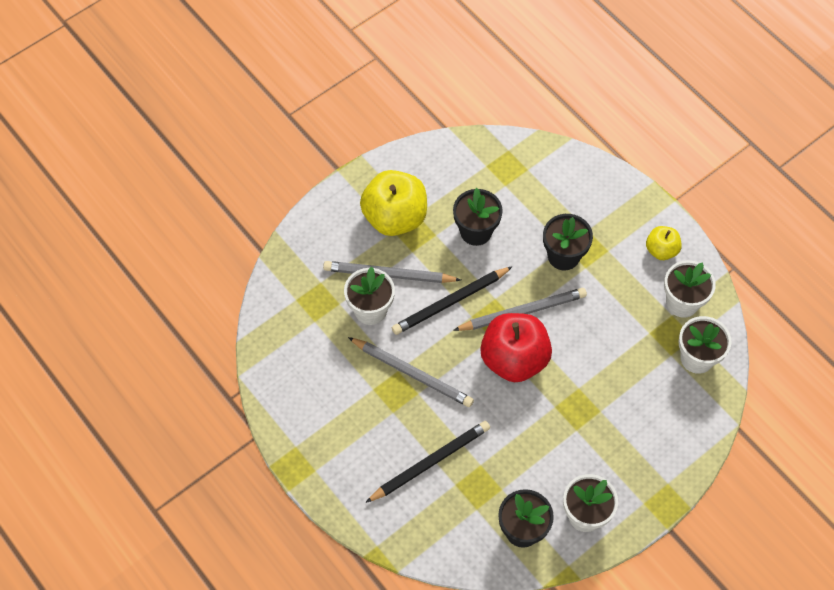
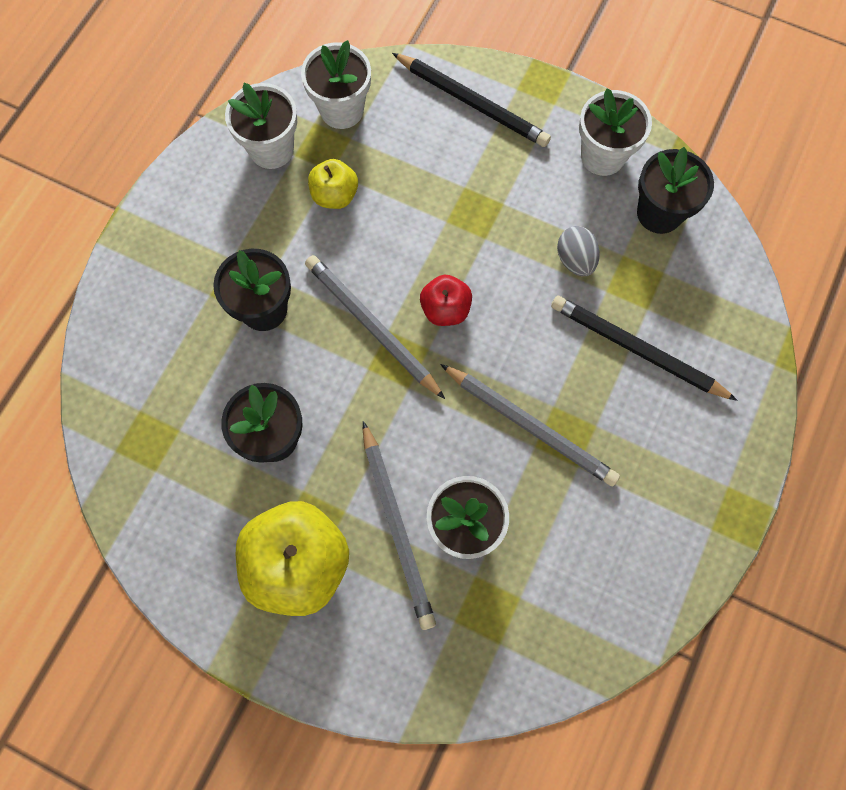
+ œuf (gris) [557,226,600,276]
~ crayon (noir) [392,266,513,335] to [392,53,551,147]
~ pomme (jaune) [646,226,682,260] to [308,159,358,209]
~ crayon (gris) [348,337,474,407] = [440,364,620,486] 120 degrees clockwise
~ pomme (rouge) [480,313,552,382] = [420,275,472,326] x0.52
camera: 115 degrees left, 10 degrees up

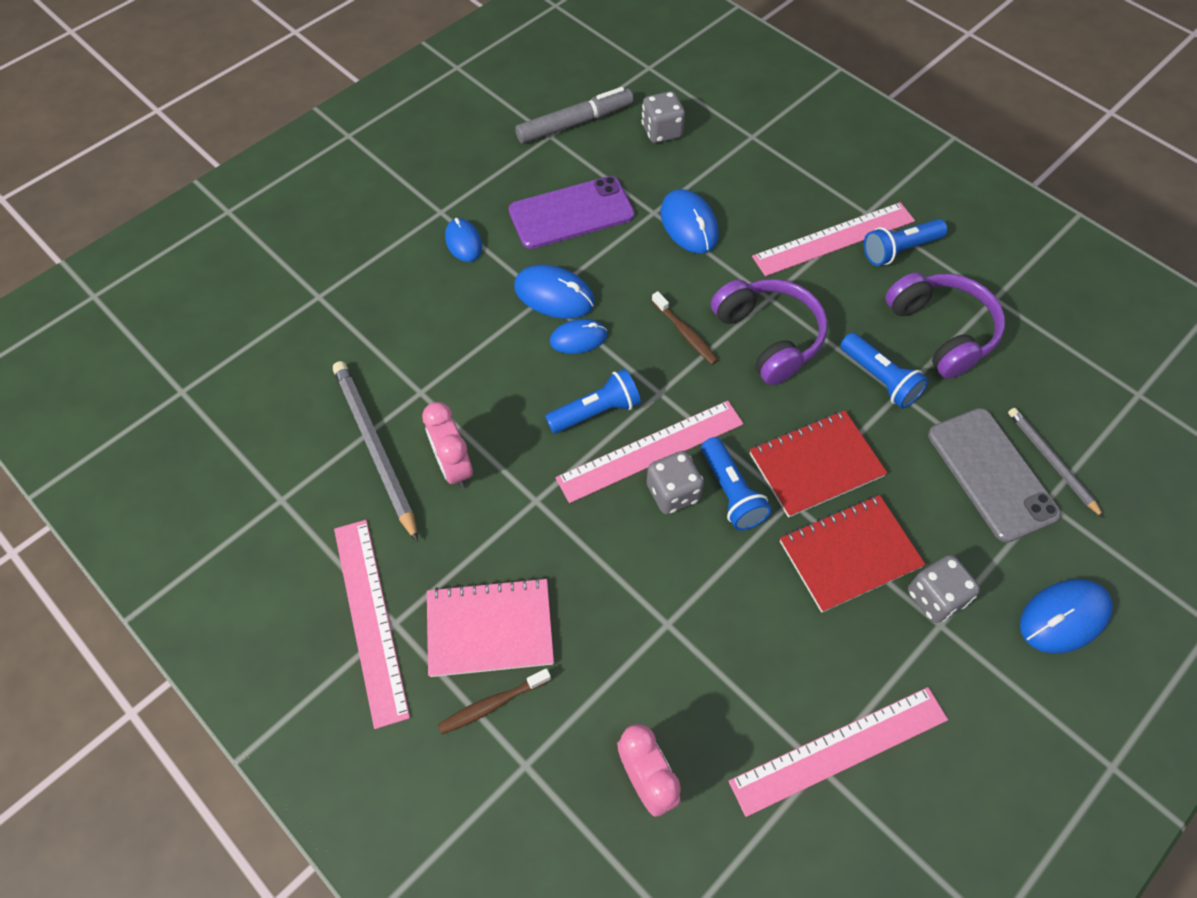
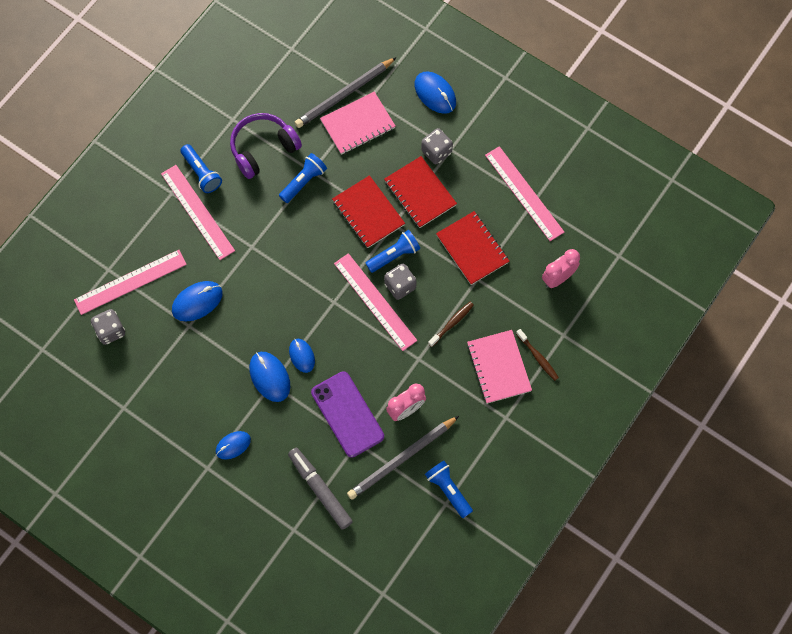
- casque audio (violet) [711,279,828,385]
+ carnet (rouge) [436,211,509,285]
~ règle (rose) [334,520,410,729] to [74,250,187,315]
~ téléphone (violet) [509,176,635,249] to [311,371,384,457]
~ feutre (gris) [515,87,633,144] to [288,448,353,530]
~ lampe de poche (bleu) [545,369,641,433] to [425,461,473,518]
~ brosse à dents (marron) [652,291,718,365] to [428,302,474,347]
~ téléphone (gris) [928,408,1061,543] to carnet (rose) [320,92,395,155]
~ souris (bleu) [514,265,595,319] = [249,352,290,402] 45 degrees counterclockwise
~ crayon (gris) [1008,408,1104,518] = [294,57,397,128] x1.64
camera: 100 degrees left, 10 degrees up

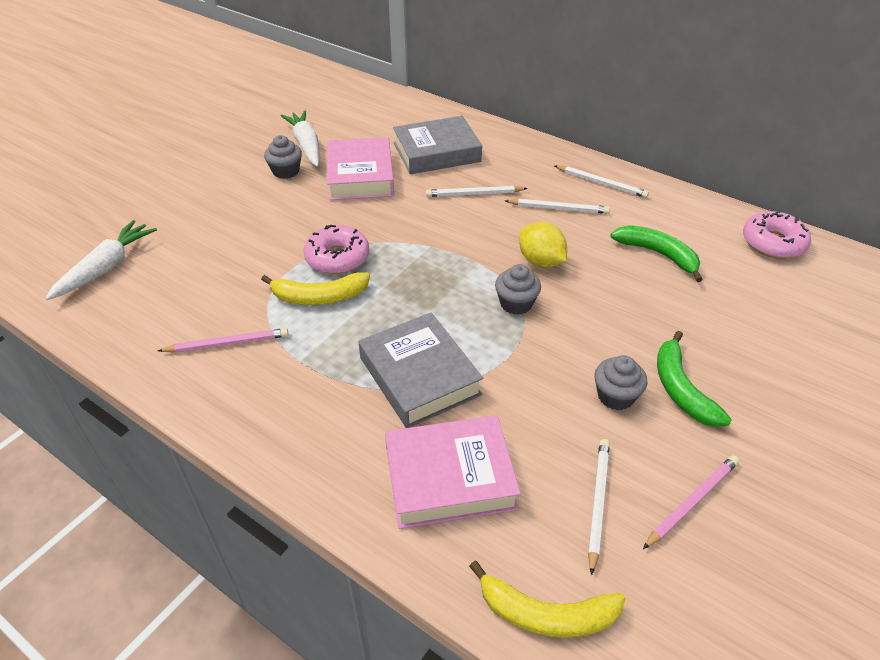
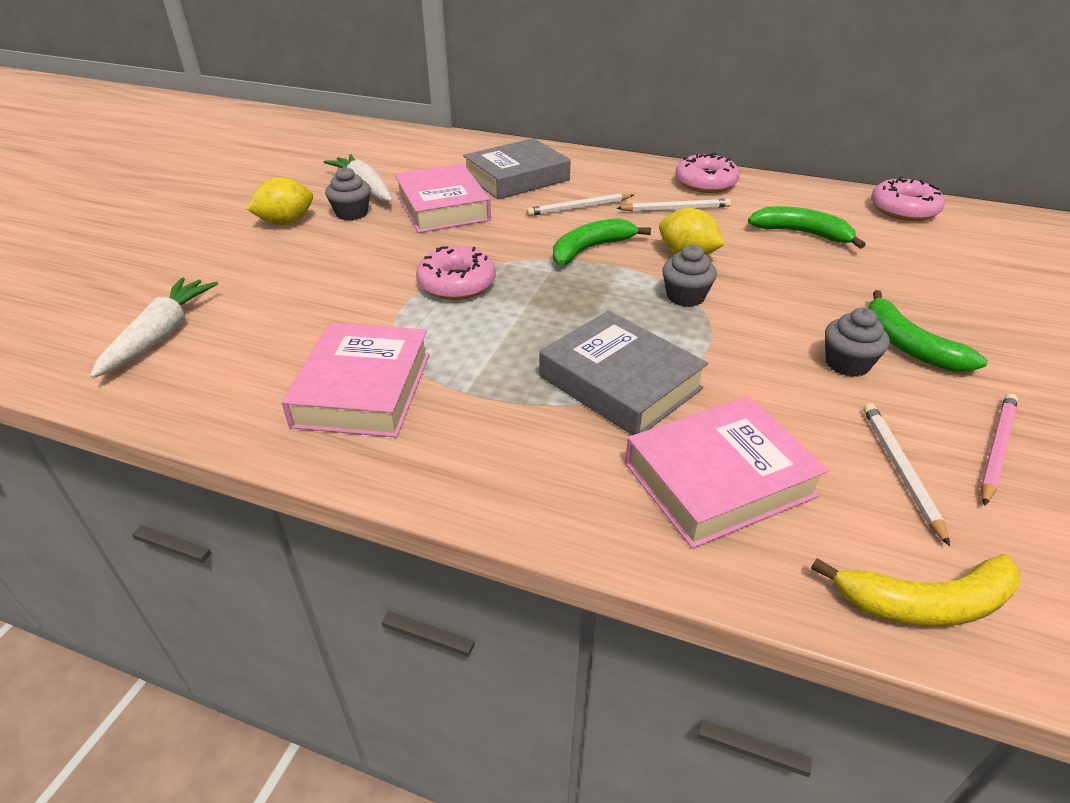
- banane (jaune) [261,272,370,305]
+ citron (jaune) [246,177,313,225]
+ banane (vert) [553,218,651,265]
~ crayon (rose) [158,328,288,353] to livre (rose) [282,323,430,437]
~ crayon (blanc) [554,165,649,198] to beignet (rose) [675,153,739,193]
camera: 15 degrees left, 5 degrees down

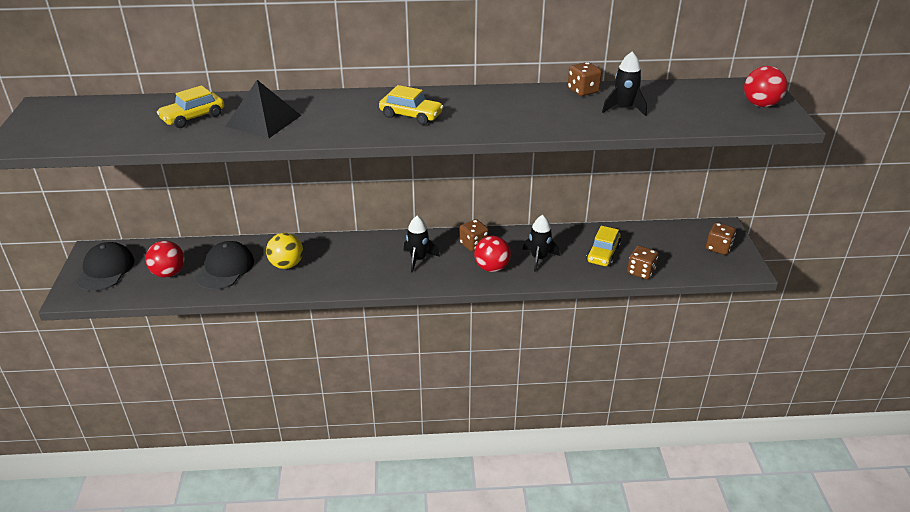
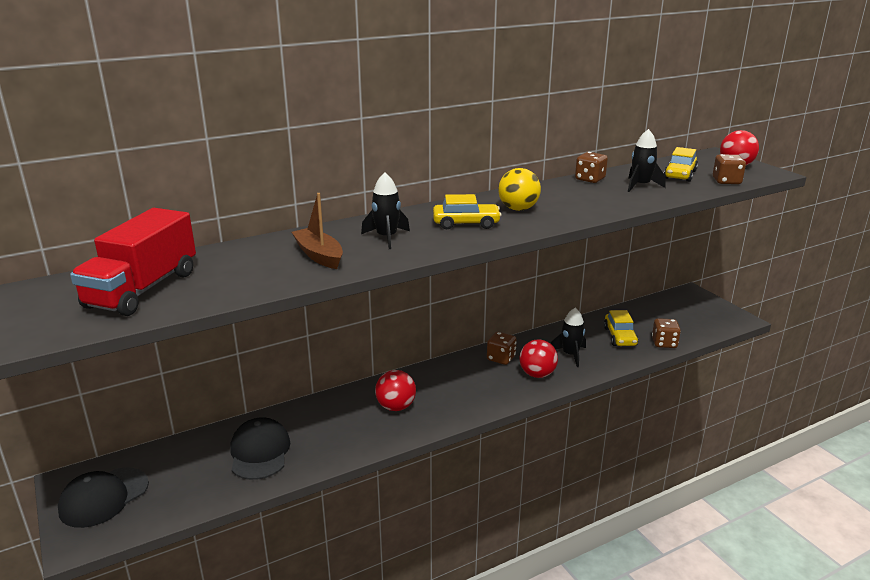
+ camion (rouge) [70,208,196,316]
~ balle (rouge) [145,241,185,277] to [375,370,416,411]
~ voiture (jaune) [157,85,224,128] to [664,147,698,182]
~ balle (jaune) [266,233,303,269] to [498,168,541,211]
~ fusée (noir) [404,216,440,273] to [361,172,410,249]
~ dé (marron) [706,223,736,255] to [713,154,746,184]
~ pyramide (noir) [225,80,302,138] to bateau (marron) [292,193,343,269]
~ casquette (noir) [76,242,135,291] = [58,468,149,528] 120 degrees counterclockwise
camera: 25 degrees left, 10 degrees down

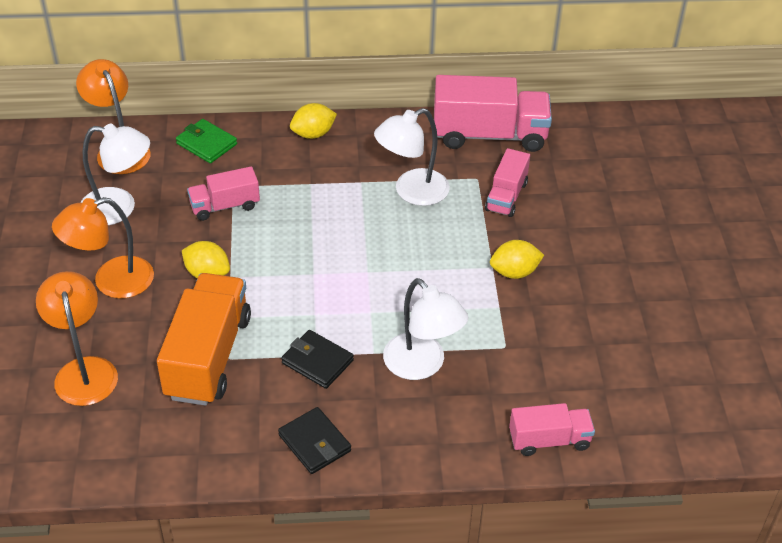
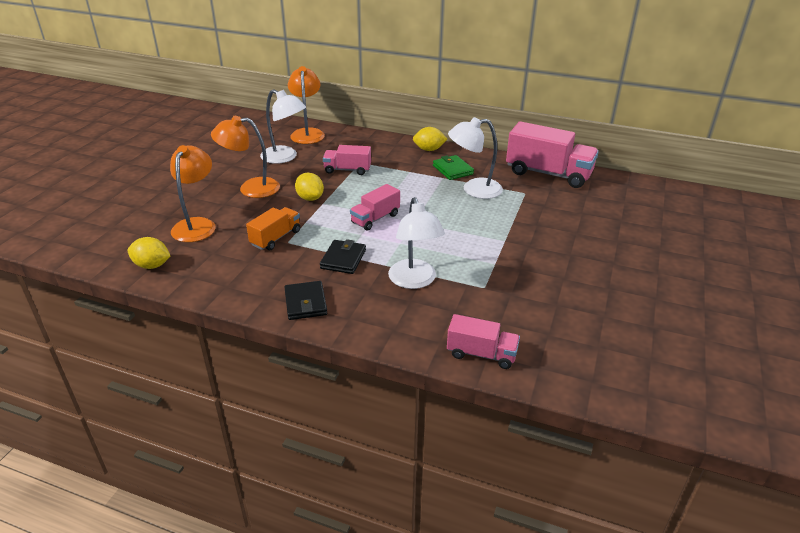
~ portefeuille (vert) [176,119,237,163] to [433,155,474,180]
~ camion (rose) [485,148,530,217] to [350,184,400,231]
~ citron (jaune) [490,240,544,279] to [127,237,170,269]
~ portefeuille (noir) [281,330,354,389] = [320,239,366,274] 45 degrees clockwise
~ camion (orange) [157,273,251,406] = [246,207,300,250] x0.56
camera: 25 degrees right, 10 degrees down

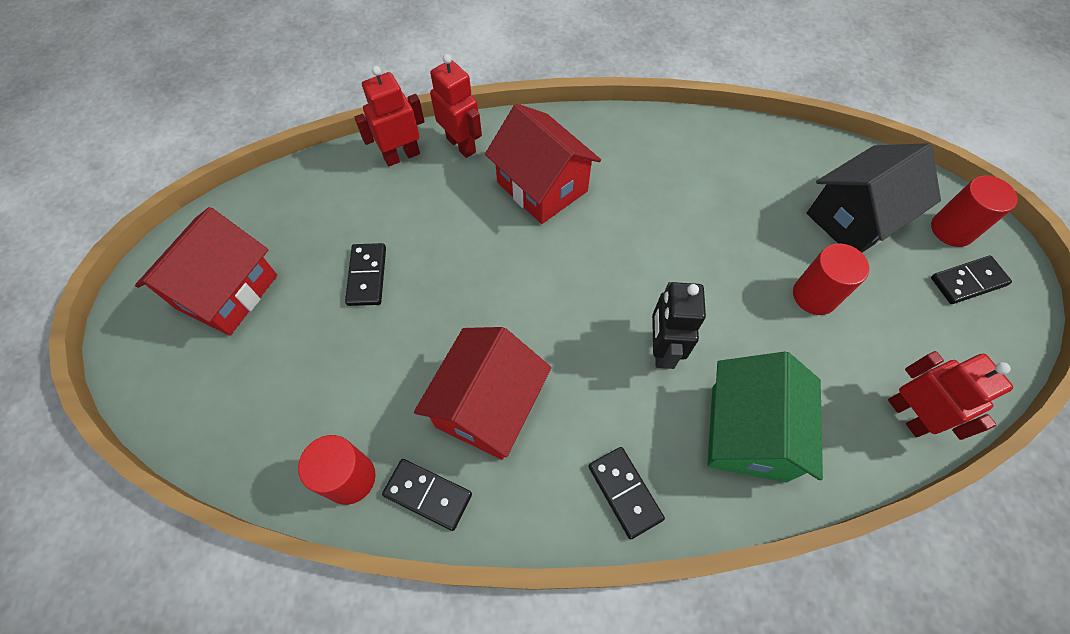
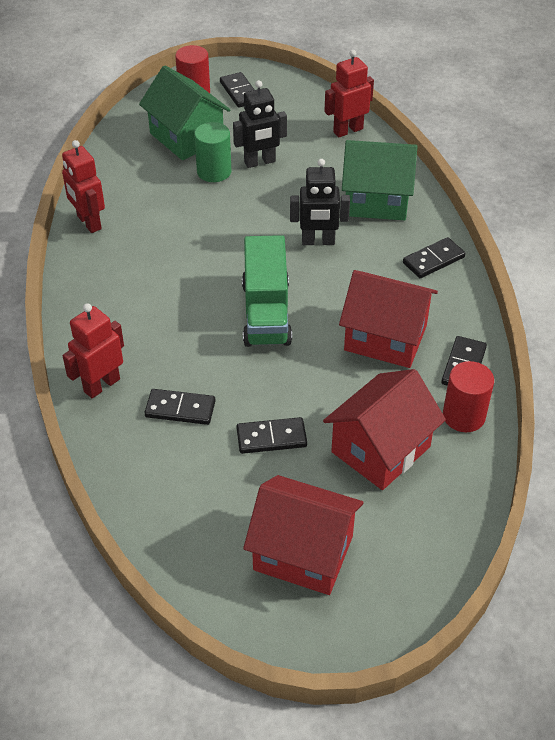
+ domino (noir) [145,389,216,425]
+ cylindre (vert) [194,122,231,182]
+ camion (vert) [242,235,292,347]
~ robot (rouge) [354,66,425,166] to [62,140,105,233]
~ maison (rouge) [485,104,601,224] to [323,369,446,490]
~ cylindre (rouge) [793,243,869,315] to robot (noir) [233,80,287,168]
~ maison (noir) [807,143,941,253] to maison (vert) [139,65,230,160]
camera: 95 degrees left, 15 degrees down

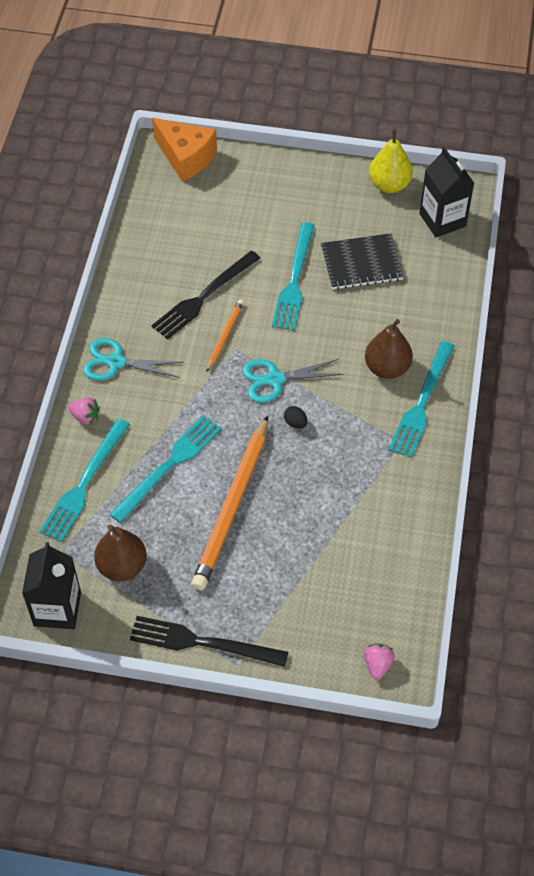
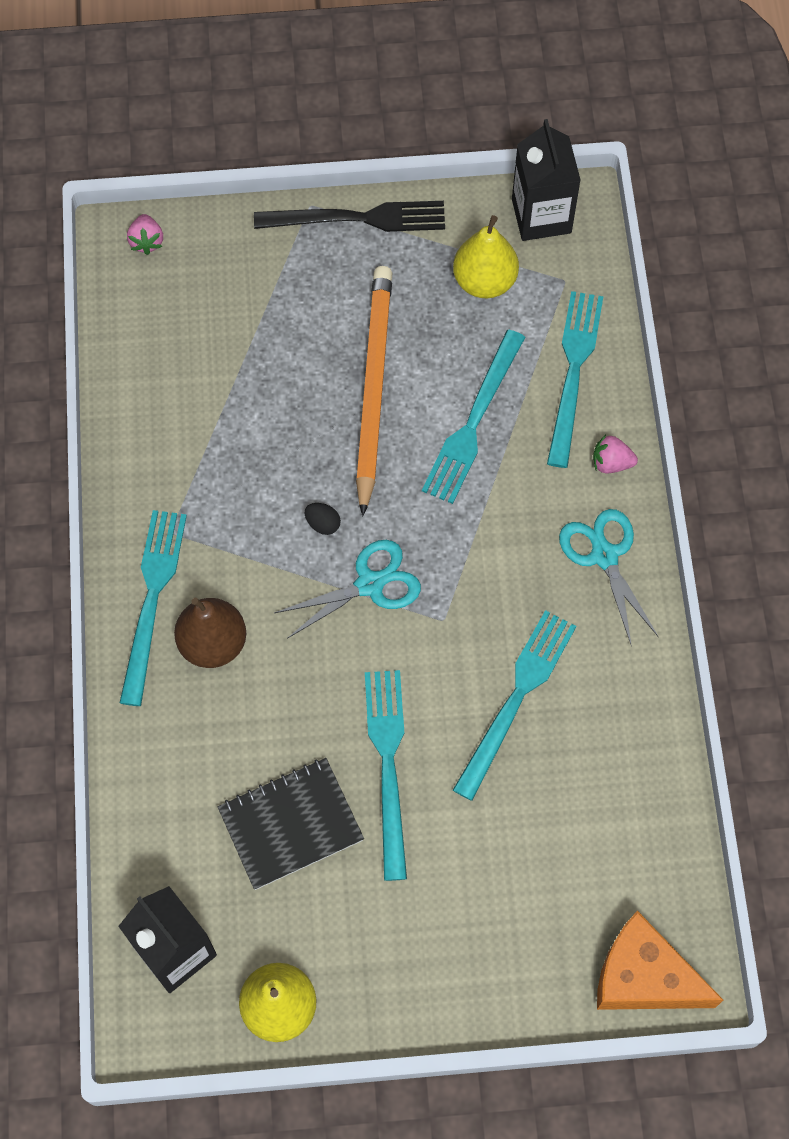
- crayon (orange) [206,300,244,372]
~ poire (marron) [94,524,147,581] to poire (jaune) [453,215,519,298]
~ fourchette (noir) [151,251,260,340] to fourchette (turquoise) [453,610,576,801]
~ ciseaux (turquoise) [83,338,184,381] = [559,509,659,646] 105 degrees counterclockwise
camera: 165 degrees right, 10 degrees up

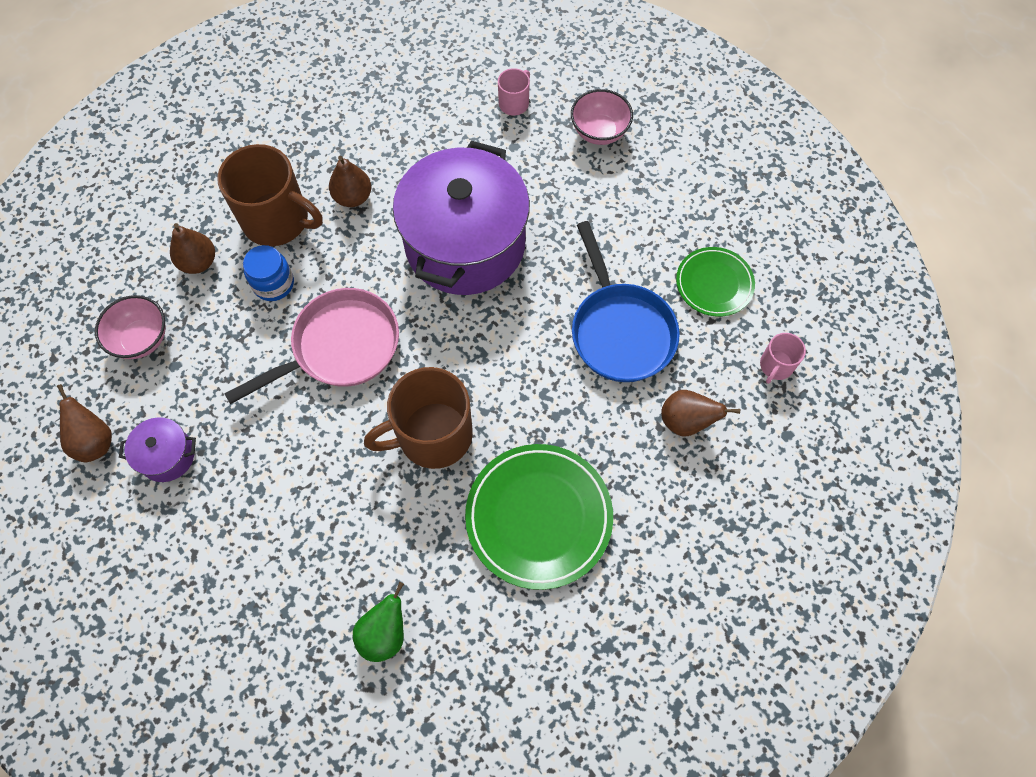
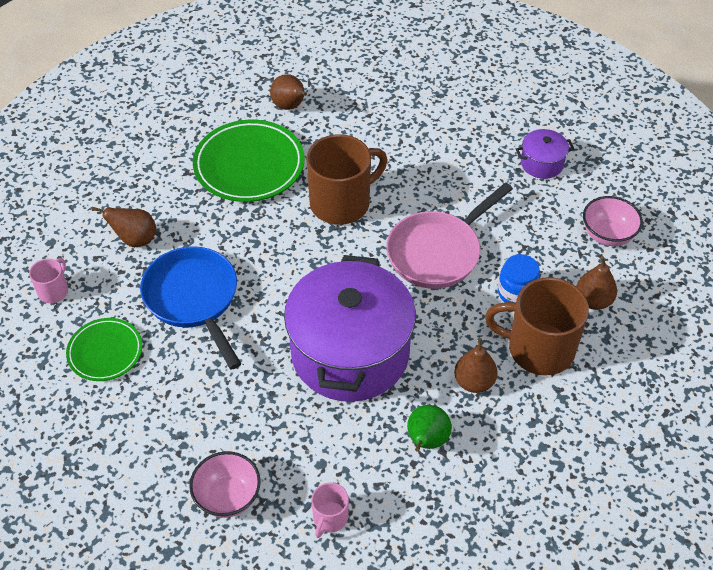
~ poire (marron) [57,384,112,463] to [270,74,307,110]
~ poire (vert) [353,582,404,662] to [407,405,452,452]
camera: 170 degrees right, 15 degrees down

